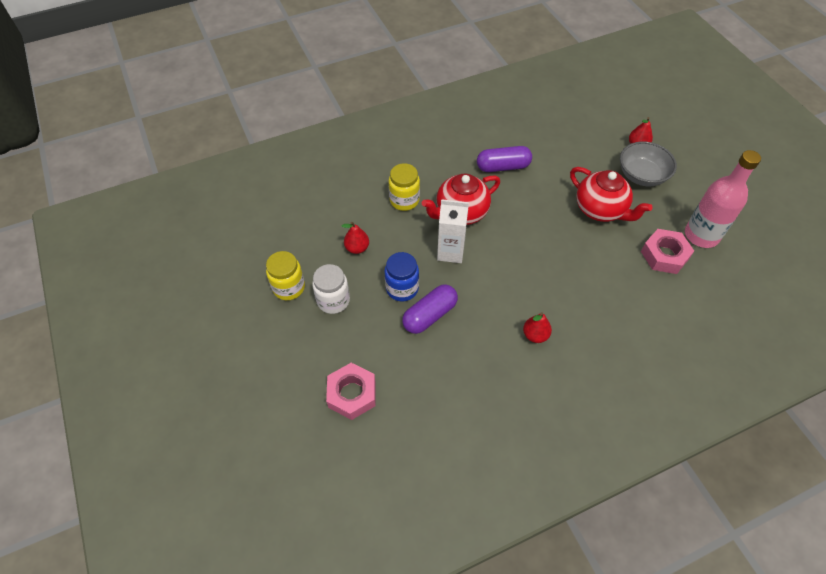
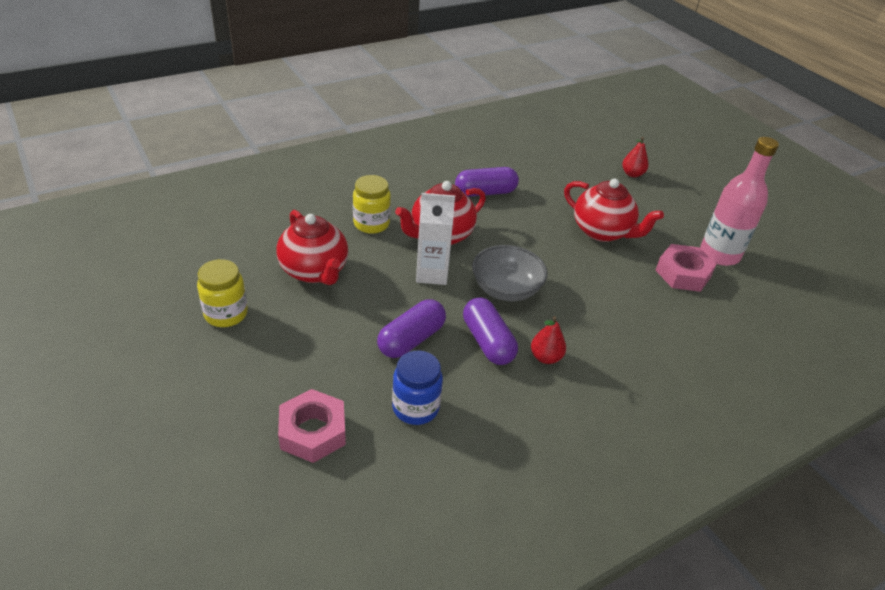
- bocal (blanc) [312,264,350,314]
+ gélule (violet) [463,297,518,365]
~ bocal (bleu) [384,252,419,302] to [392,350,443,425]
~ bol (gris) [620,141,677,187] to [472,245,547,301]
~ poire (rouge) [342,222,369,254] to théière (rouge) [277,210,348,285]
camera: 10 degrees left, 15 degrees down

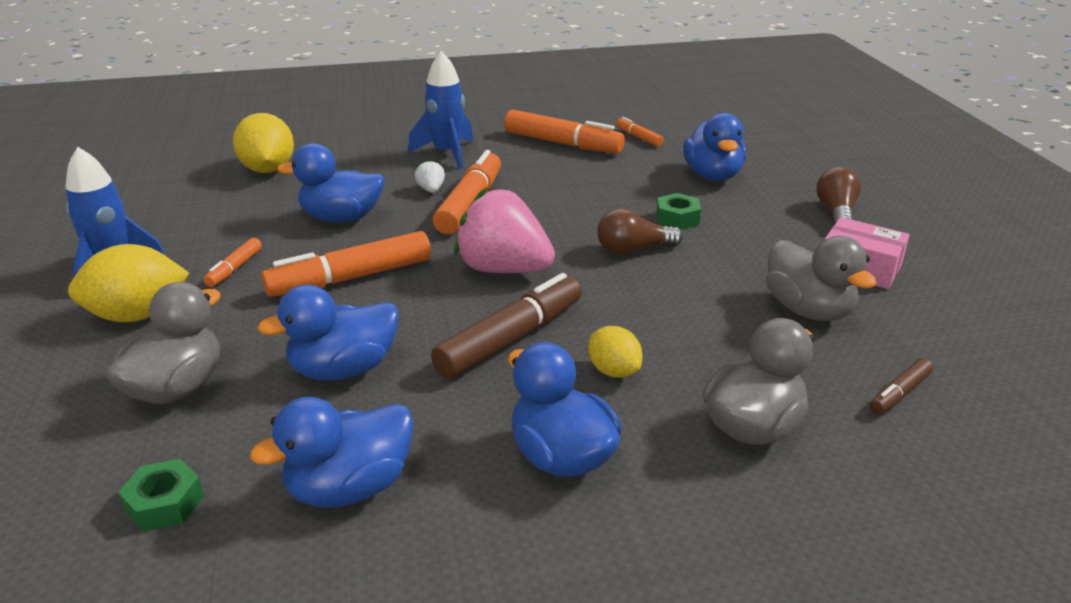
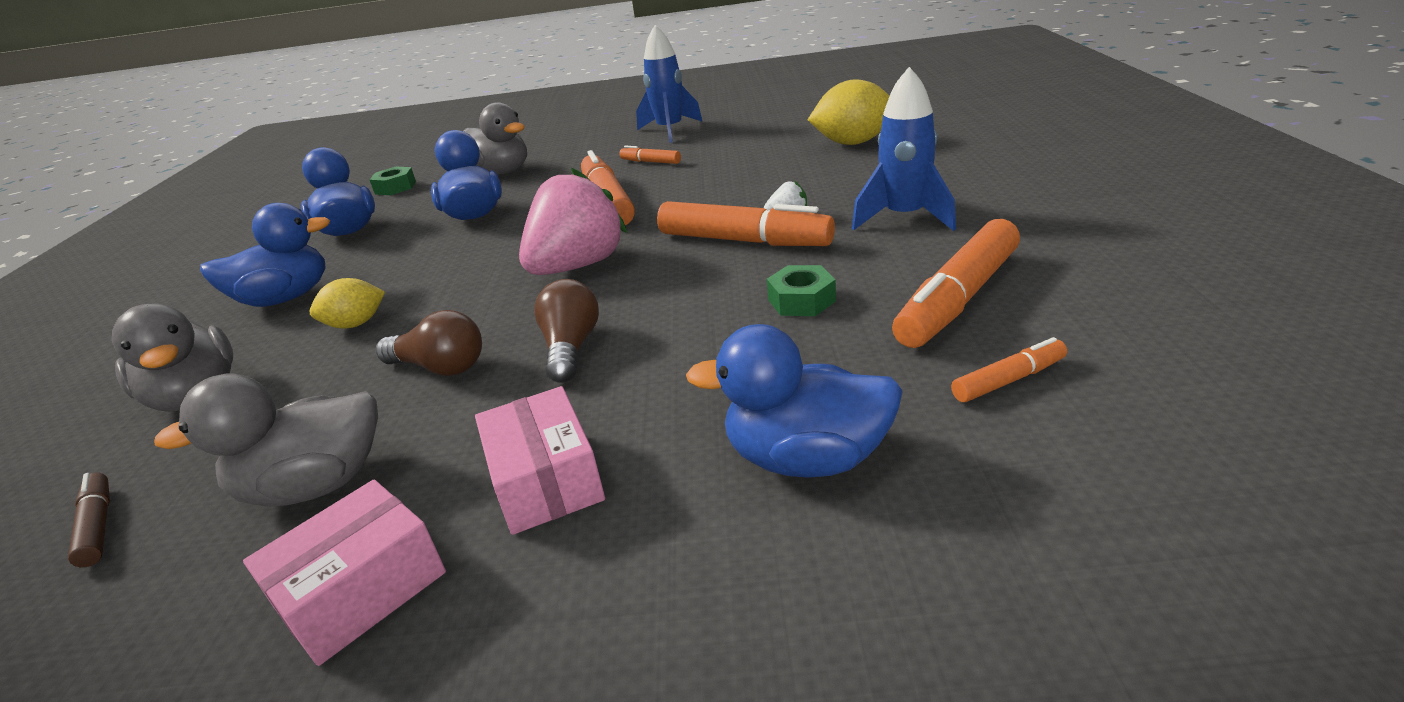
- citron (jaune) [68,244,189,322]
- canard (bleu) [277,143,385,223]
- feutre (marron) [431,273,582,379]
+ boîte (rose) [475,386,605,535]
~ écrou (vert) [656,193,701,230] to [767,265,836,316]
~ ampoule (marron) [816,167,861,226] to [376,310,482,376]
camera: 105 degrees right, 0 degrees up

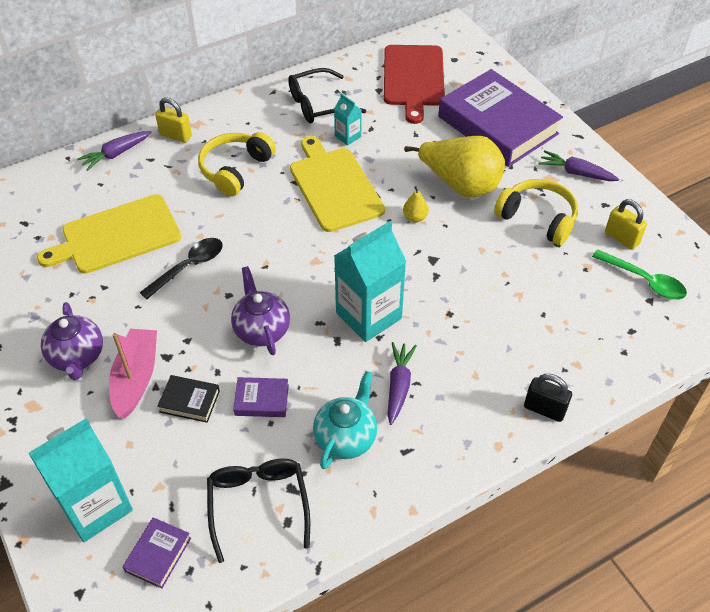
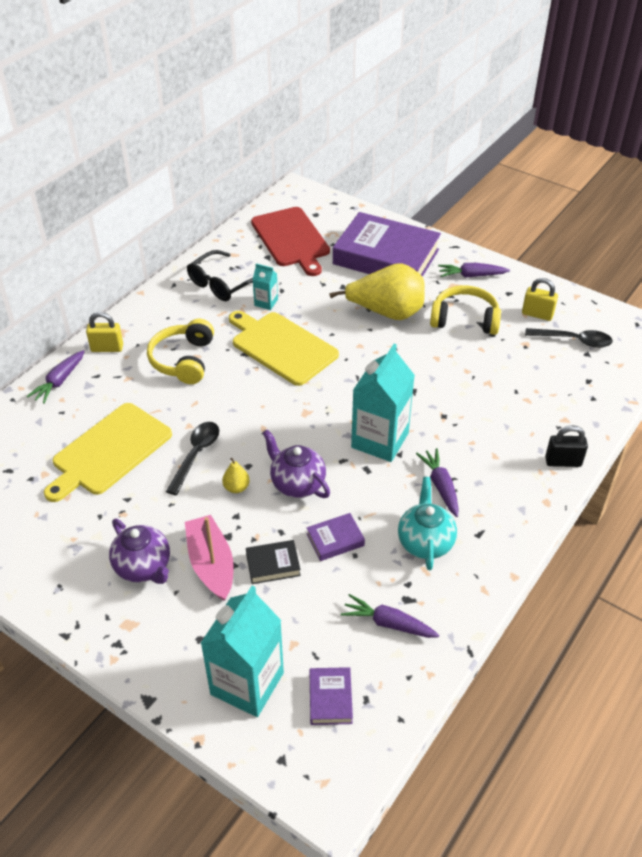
~ poire (jaune) [403,186,429,222] to [222,458,250,493]
~ lunettes (noir) [207,459,310,563] to carotte (violet) [341,594,439,638]
~ cuillère (vert) [592,249,687,300] to cuillère (noir) [525,328,613,348]
camera: 25 degrees left, 5 degrees down

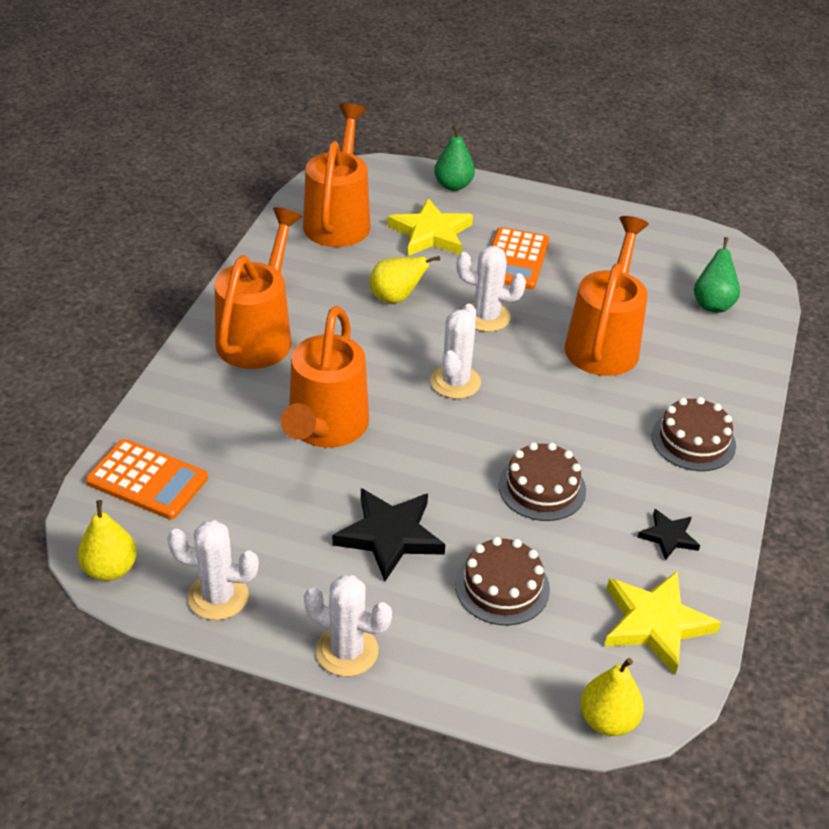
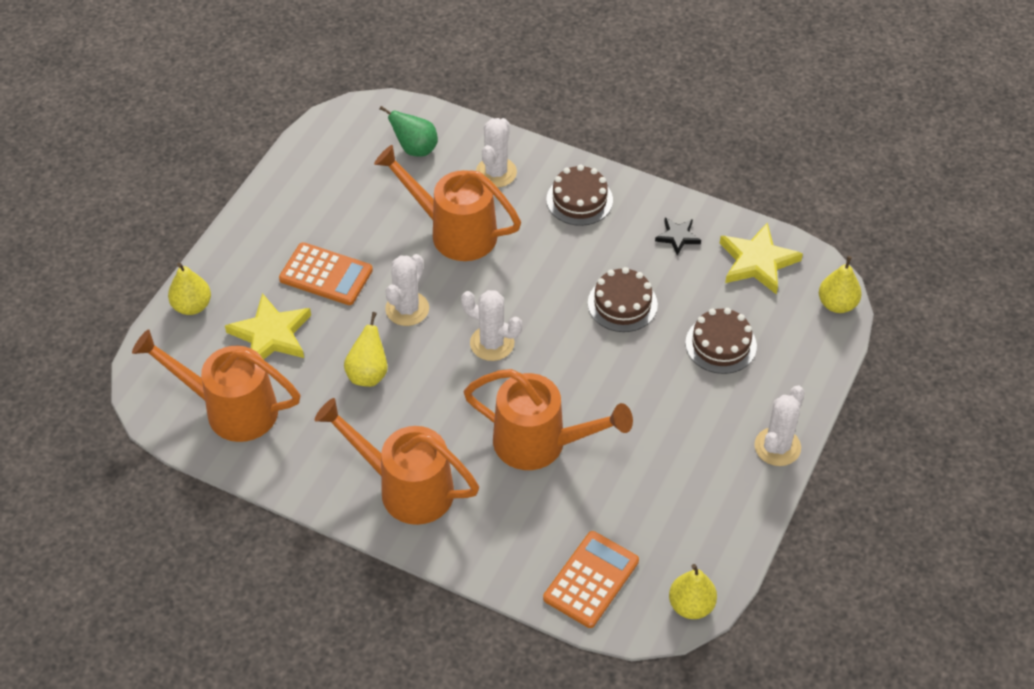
- étoile (noir) [332,488,446,581]
~ cactus (blanc) [167,520,259,620] to [476,118,517,187]
~ poire (vert) [434,125,475,191] to poire (jaune) [168,263,211,315]
camera: 80 degrees left, 10 degrees up

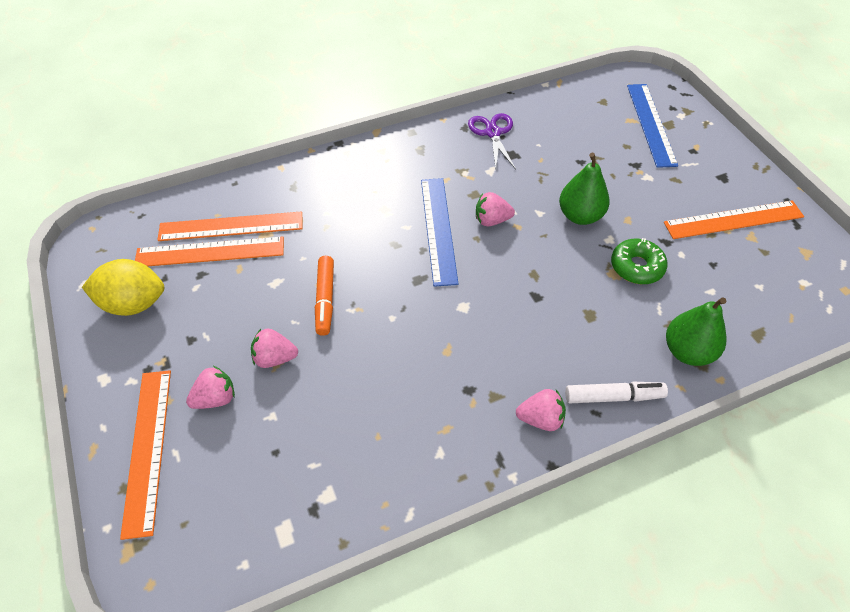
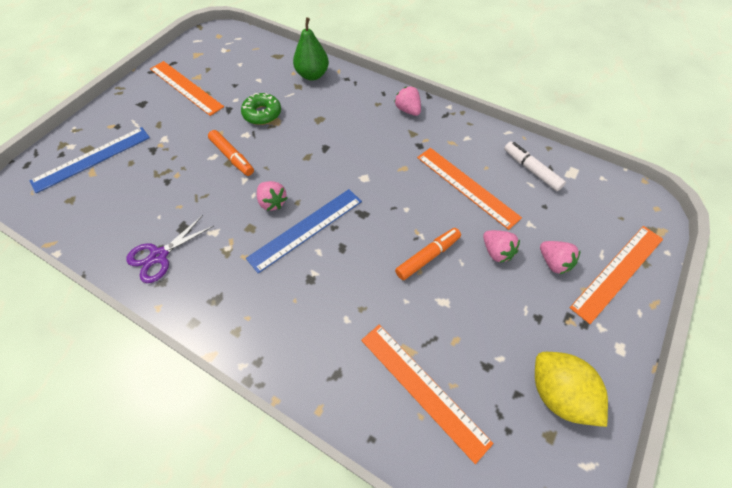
~ règle (orange) [135,236,284,266] to [417,148,522,230]
~ feutre (blanc) [565,382,668,403] to [504,142,566,191]
~ poire (vert) [559,153,610,225] to feutre (orange) [208,130,254,176]
~ fraise (rose) [186,366,235,409] = [540,241,580,274] 150 degrees counterclockwise
camera: 125 degrees left, 5 degrees up

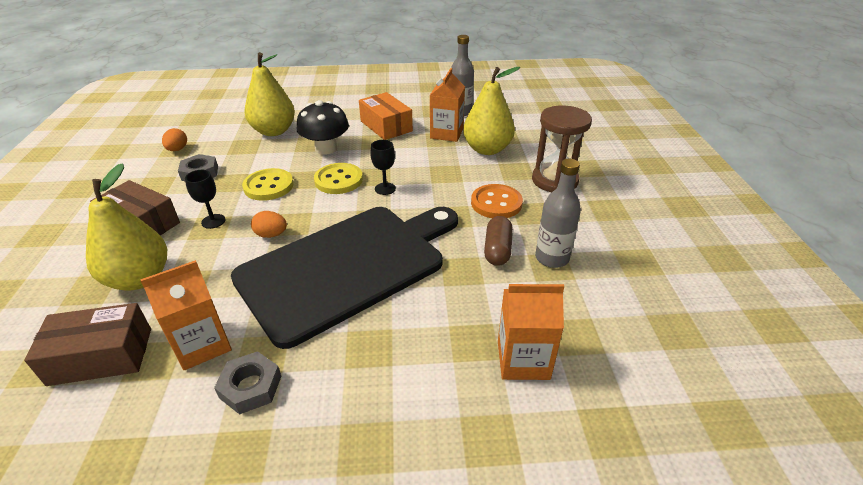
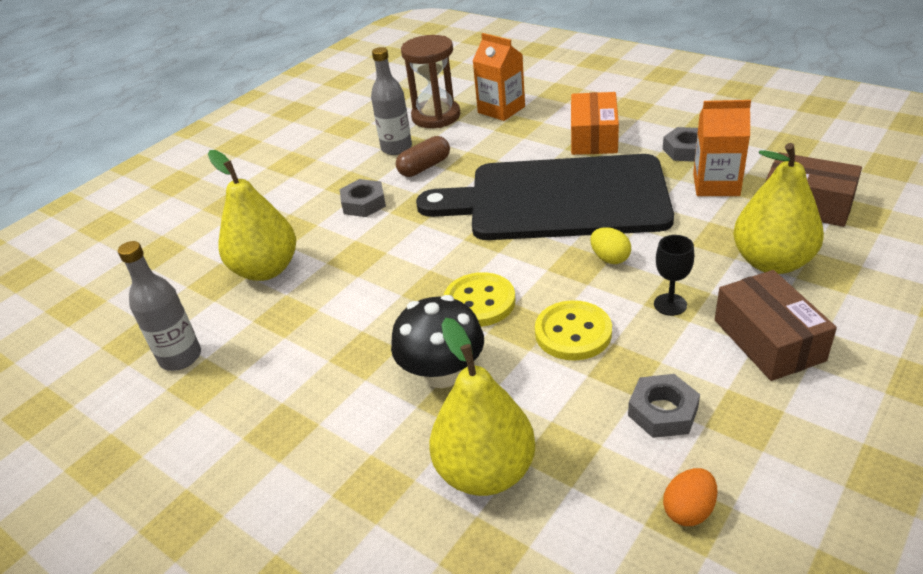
- verre à pied (noir) [371,140,396,195]
- brique de lait (orange) [430,68,465,142]
~ boîte (orange) [359,92,413,140] to [571,92,619,155]
~ sablier (marron) [532,105,592,192] to [401,35,460,128]
~ bouton (orange) [471,184,523,218] to écrou (gris) [340,179,386,217]
~ œuf (orange) [251,211,287,238] to œuf (jaune) [590,227,631,264]
camera: 135 degrees left, 0 degrees up

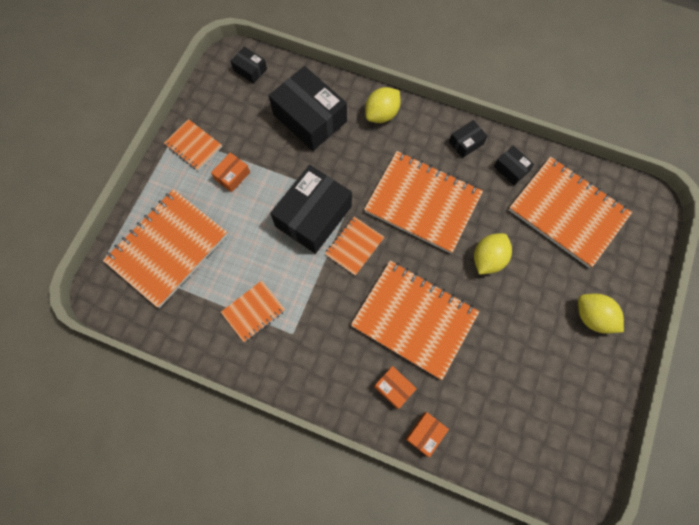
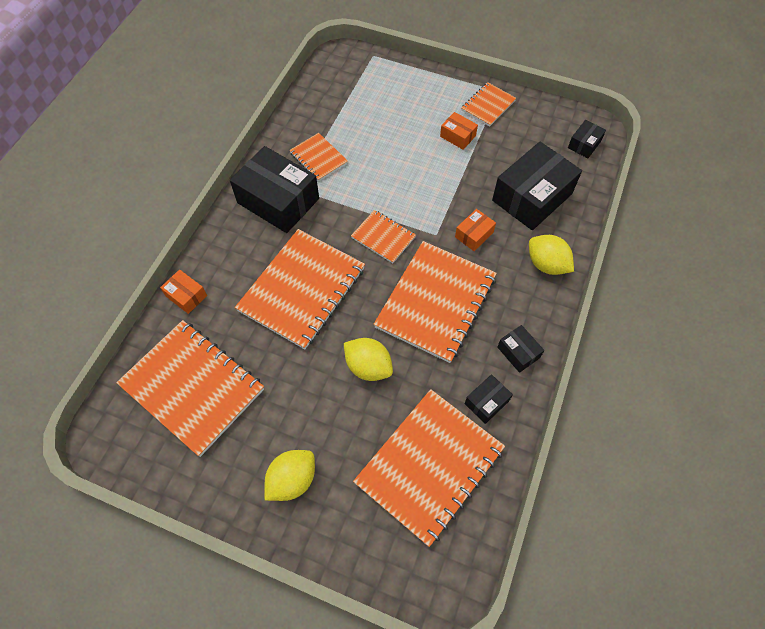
~ carnet (orange) [103,189,228,308] to [116,320,264,457]
~ boîte (noir) [270,165,352,254] to [230,146,319,233]
~ boîte (orange) [374,366,417,409] to [455,209,496,251]
camera: 90 degrees right, 10 degrees down

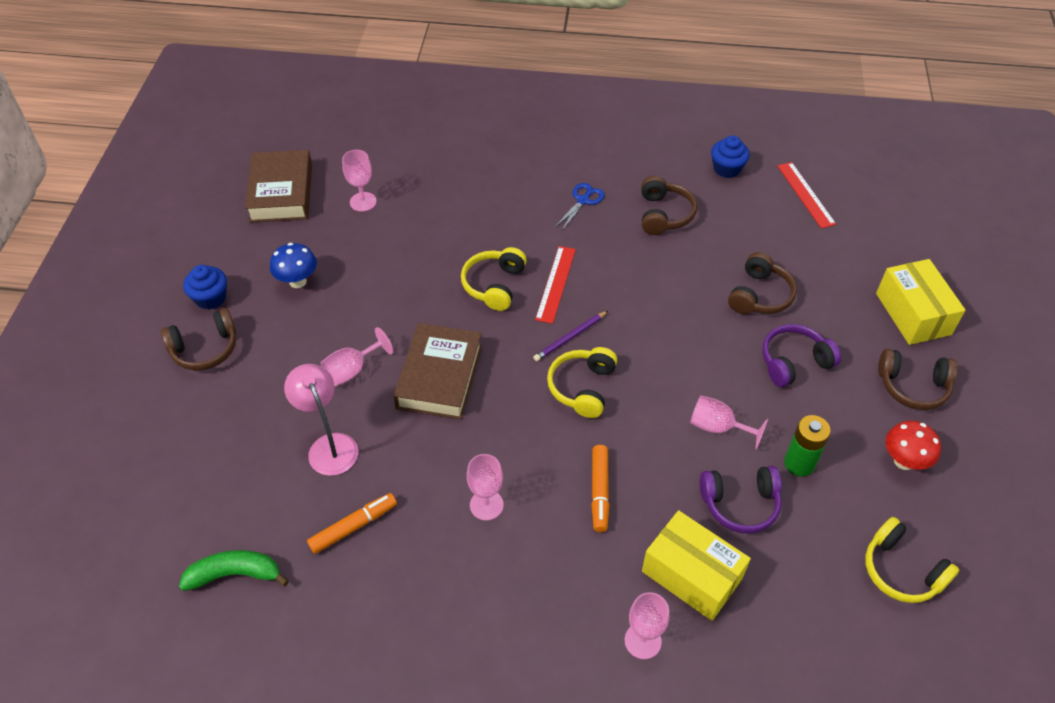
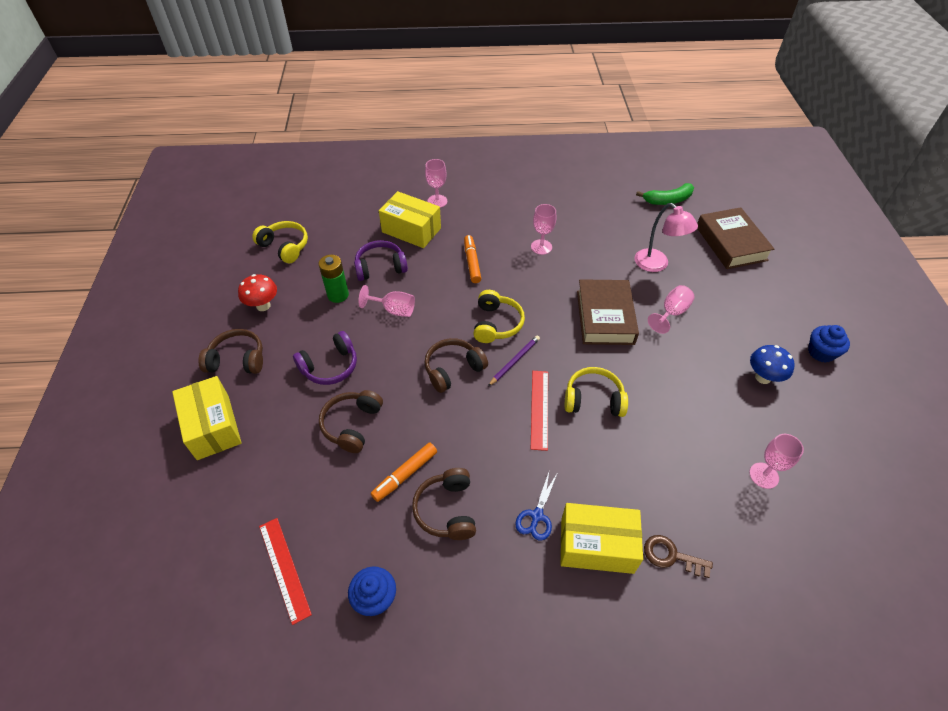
+ boîte (jaune) [561,503,643,574]
+ clé (marron) [644,535,713,578]
~ casque audio (marron) [161,308,236,370] to [424,338,488,393]
~ livre (marron) [245,150,312,222] to [697,207,774,269]
~ feutre (orange) [307,493,397,554] to [371,443,437,502]
~ casque audio (jaune) [461,247,527,311] = [565,367,628,417] 90 degrees counterclockwise
camera: 170 degrees right, 0 degrees up

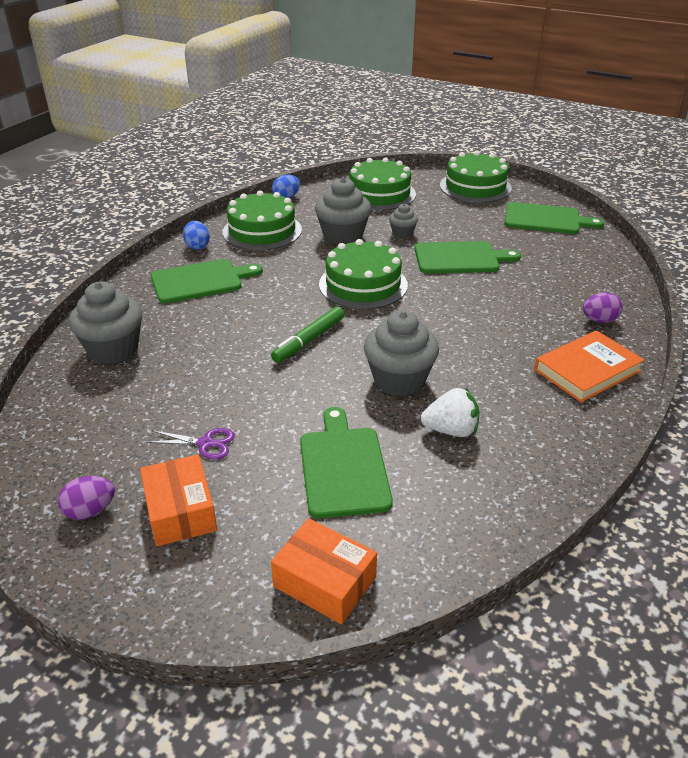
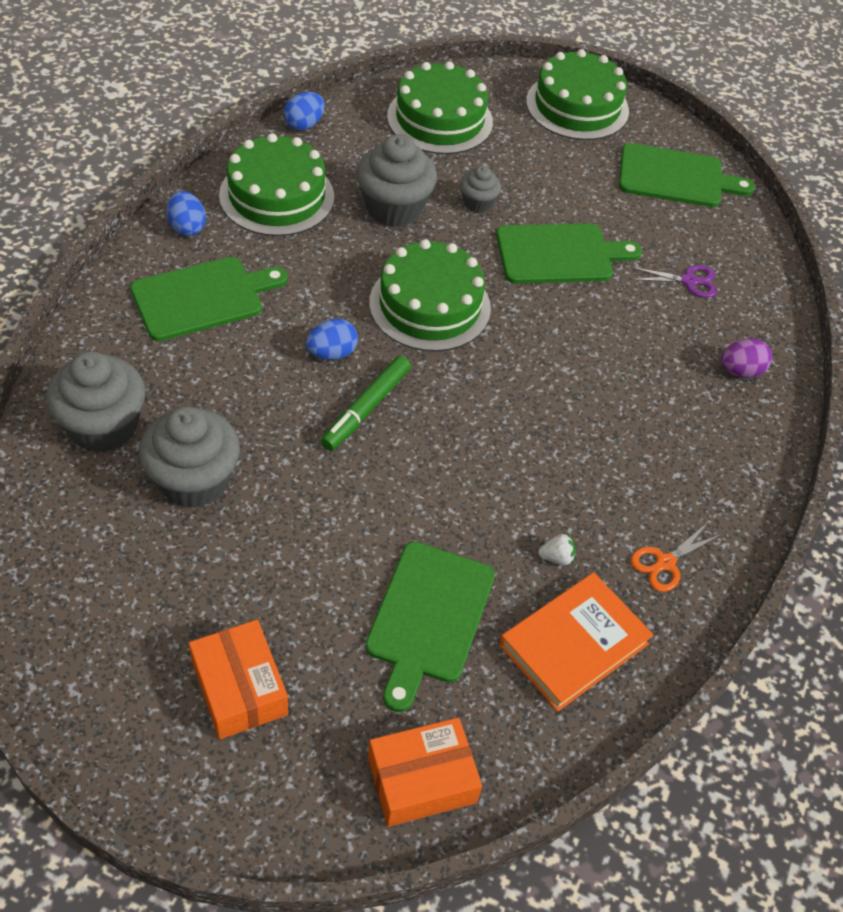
- œuf (violet) [58,476,115,520]
+ œuf (bleu) [306,319,358,360]
+ ciseaux (orange) [631,523,722,592]
~ ciseaux (violet) [146,428,235,460] to [631,265,717,298]
~ muffin (gris) [364,310,439,396] to [139,406,240,508]
~ livre (orange) [534,330,645,402] to [499,572,653,712]
~ boîte (orange) [271,518,377,624] = [368,717,482,827] 45 degrees counterclockwise
~ planche à découper (vert) [300,407,393,518] = [365,542,495,712] 150 degrees counterclockwise
~ fraise (blanc) [421,388,479,437] = [538,533,576,565] x0.52
camera: 10 degrees left, 15 degrees up

